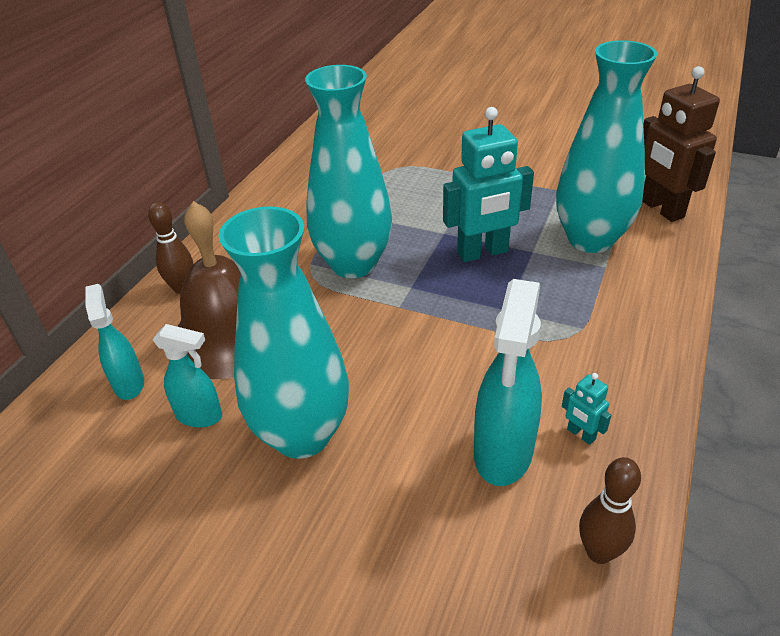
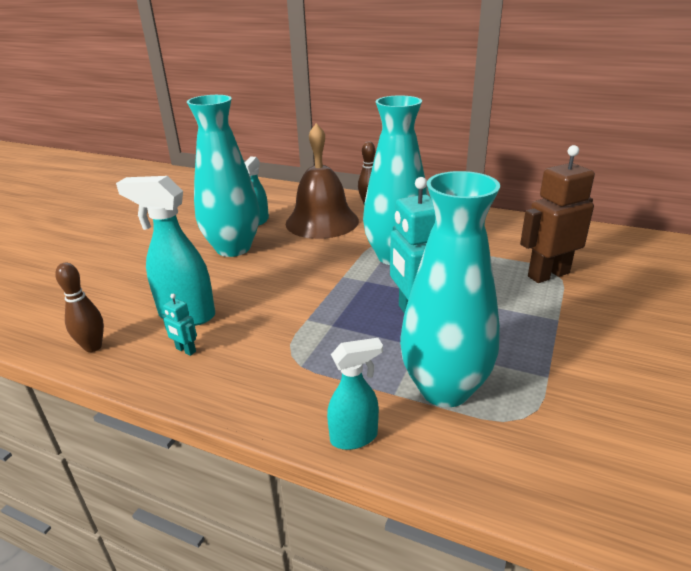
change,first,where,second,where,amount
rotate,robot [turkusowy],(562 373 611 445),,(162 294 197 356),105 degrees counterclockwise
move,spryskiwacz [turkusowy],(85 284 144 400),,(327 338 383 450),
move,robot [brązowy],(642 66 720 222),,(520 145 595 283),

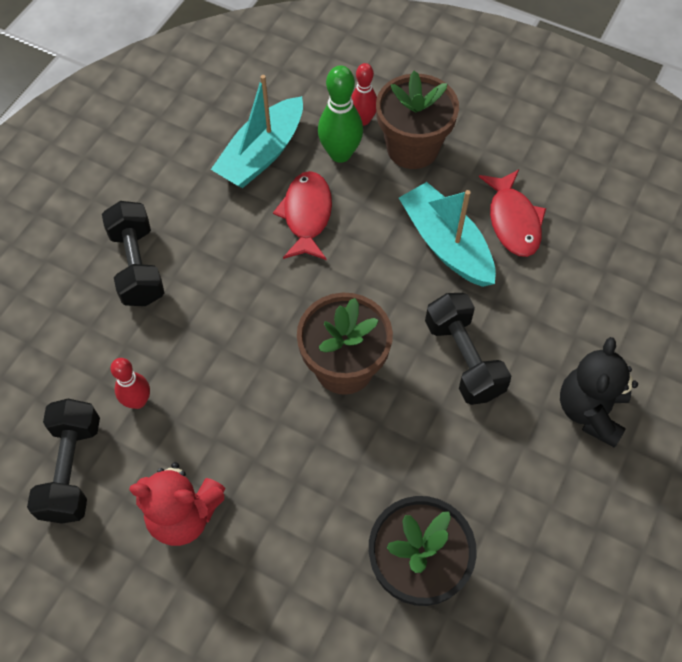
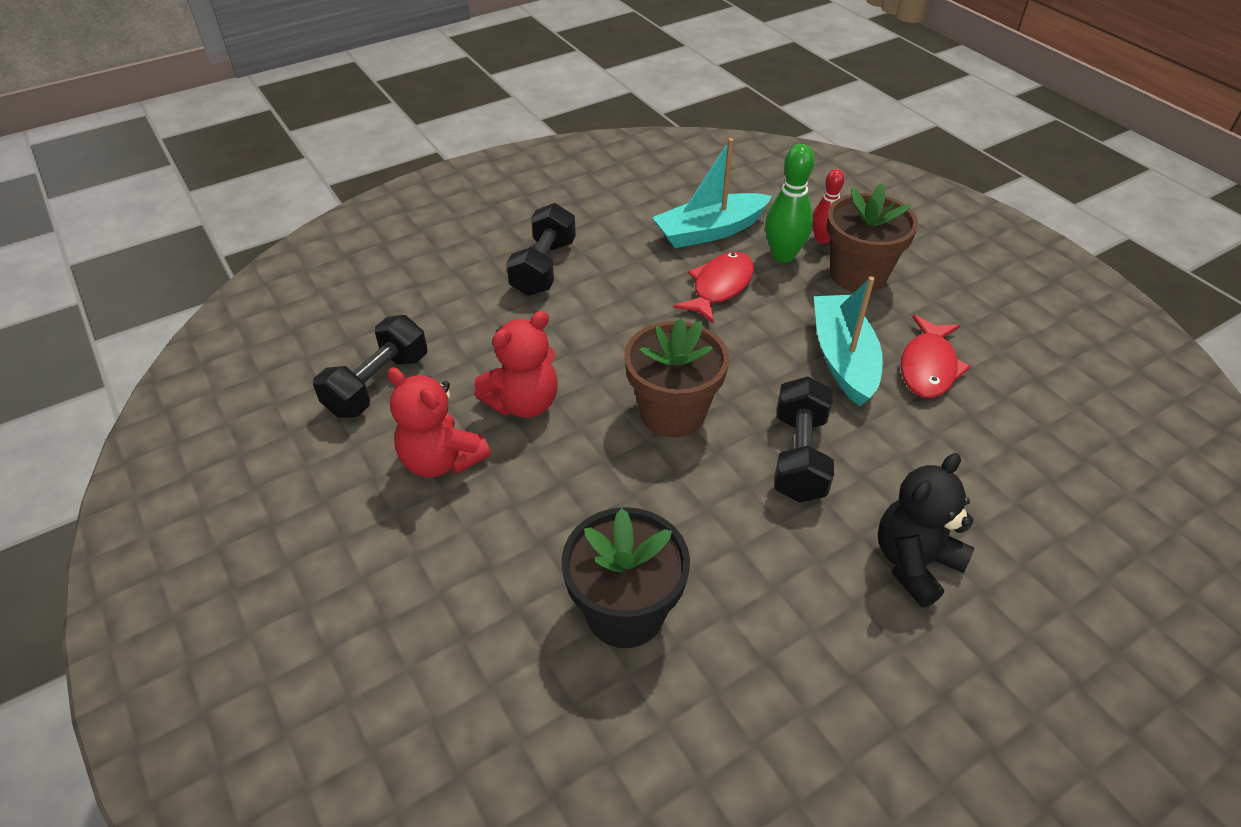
change,first,where,second,where,amount
insert,,,miś [czerwony],(474 311 558 418),
delete,kręgiel [czerwony],(110 358 150 409),,,

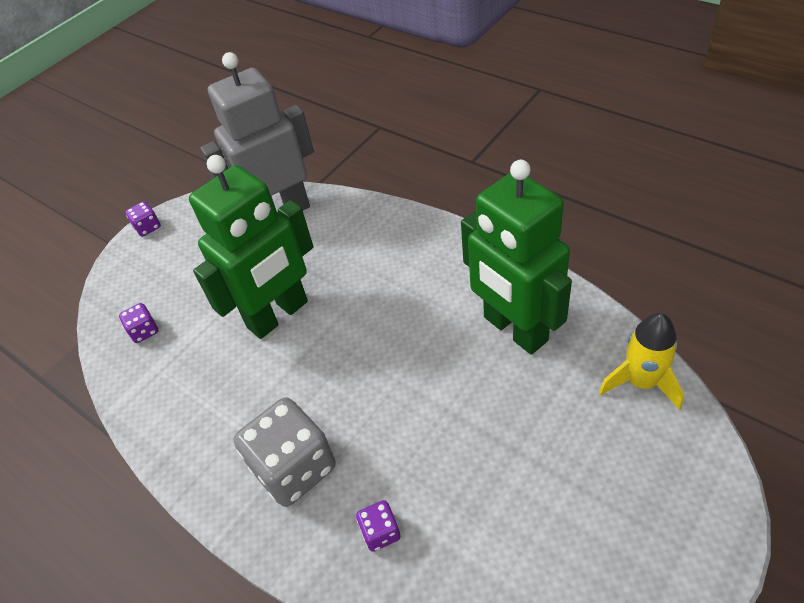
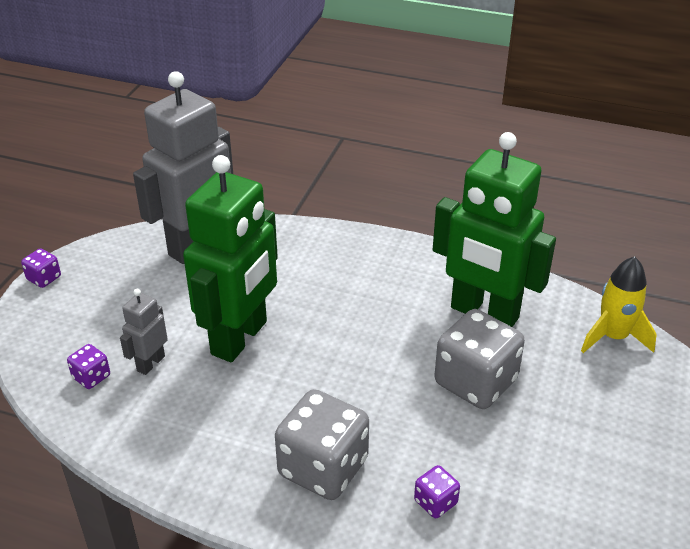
change,first,where,second,where,amount
insert,,,robot [szary],(120 289 168 375),
insert,,,kostka do gry [szary],(434 309 525 409),

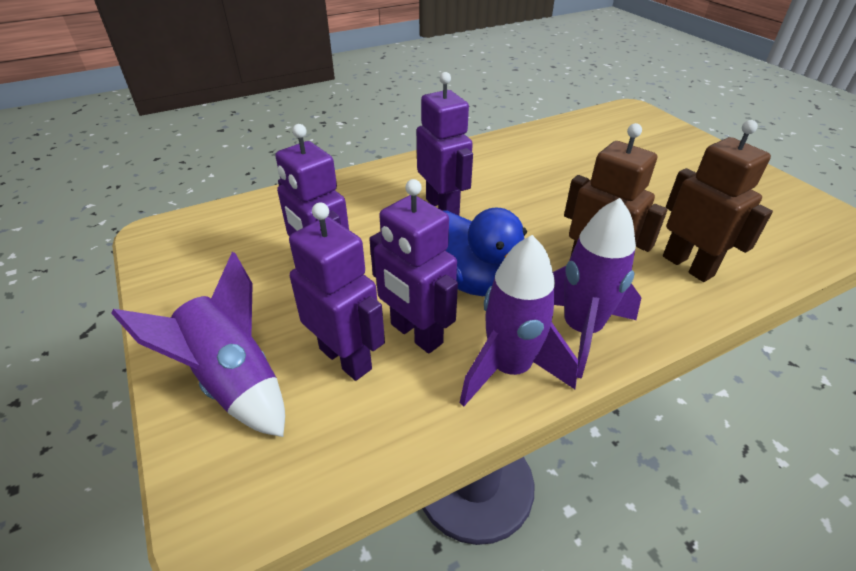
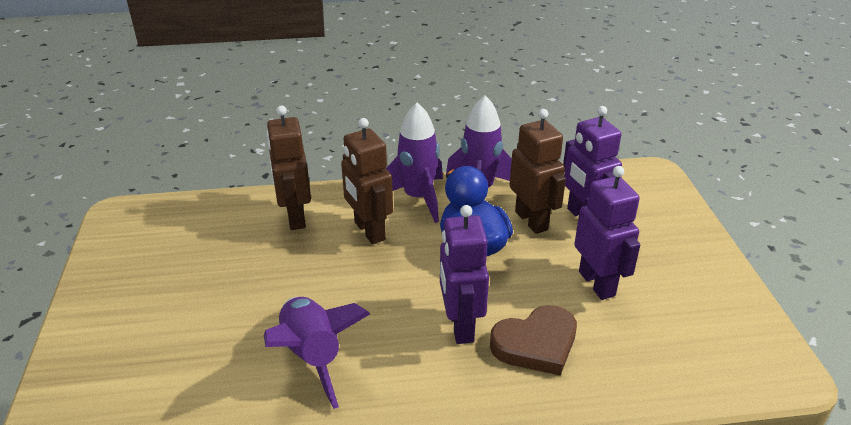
change,first,where,second,where,amount
move,rakieta [fioletowy],(111 252 285 437),,(264 297 370 409),
insert,,,serce [brązowy],(490 305 577 376),
recolor,robot [fioletowy],(369 179 458 354),robot [brązowy],(510 109 566 234),

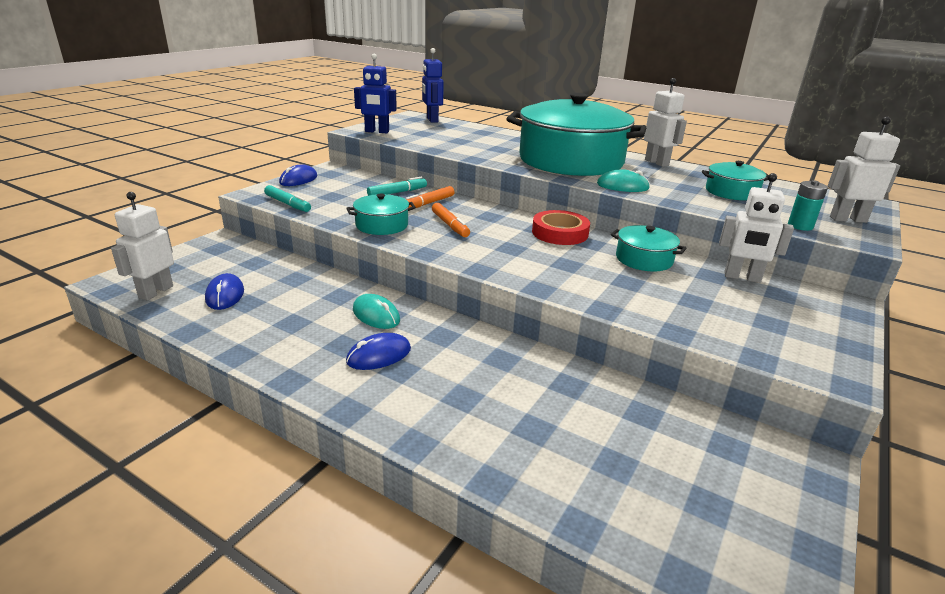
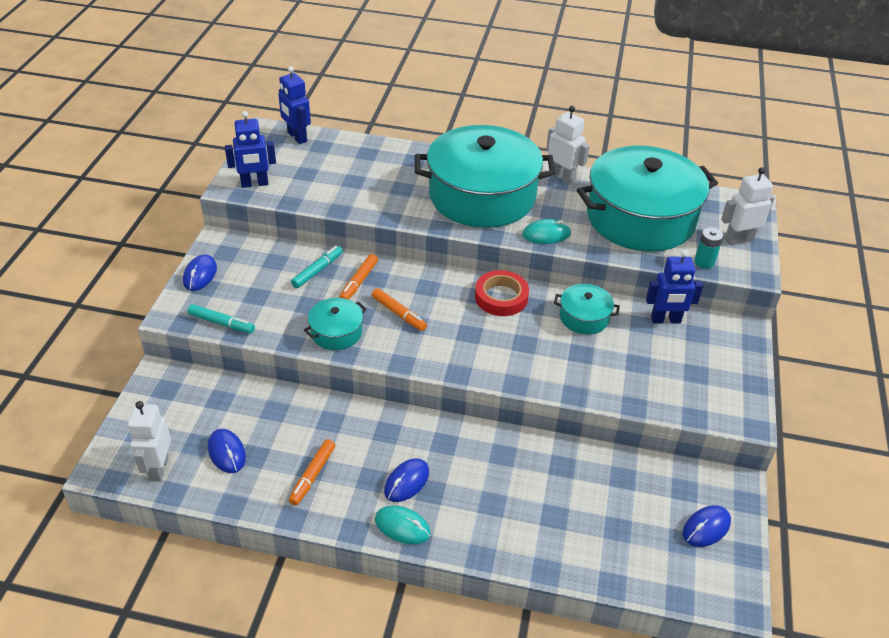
change,first,where,second,where,amount
insert,,,flamaster [pomarańczowy],(289 439 335 505),
move,myszka [turkusowy],(353 294 400 329),,(375 505 431 544),
resize,garnek [turkusowy],(702 161 768 200),,(577 146 718 251),x2.31
recolor,robot [biały],(719 173 794 283),robot [niebieski],(646 250 703 324),
insert,,,myszka [niebieski],(683 505 731 547),

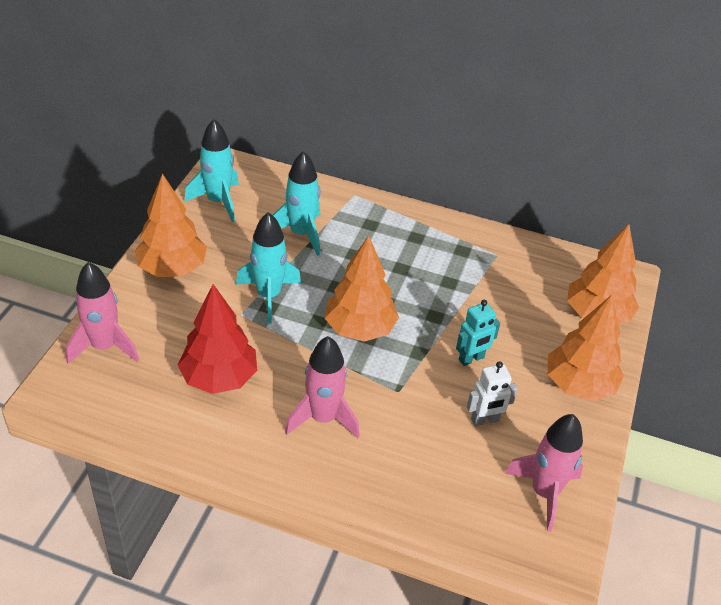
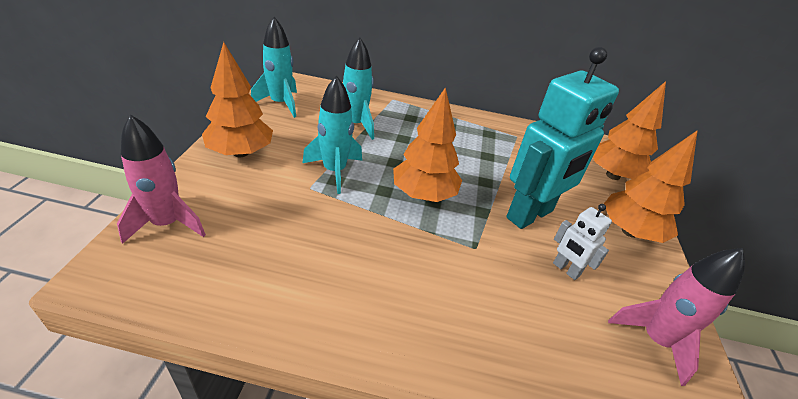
change,first,where,second,where,amount
resize,robot [turkusowy],(456 300 500 366),,(506 47 619 229),x2.20
rotate,robot [biały],(467 361 518 426),,(553 204 612 280),75 degrees clockwise
delete,drzewko [czerwony],(178 284 257 394),,,
delete,rakieta [różowy],(285 336 360 439),,,

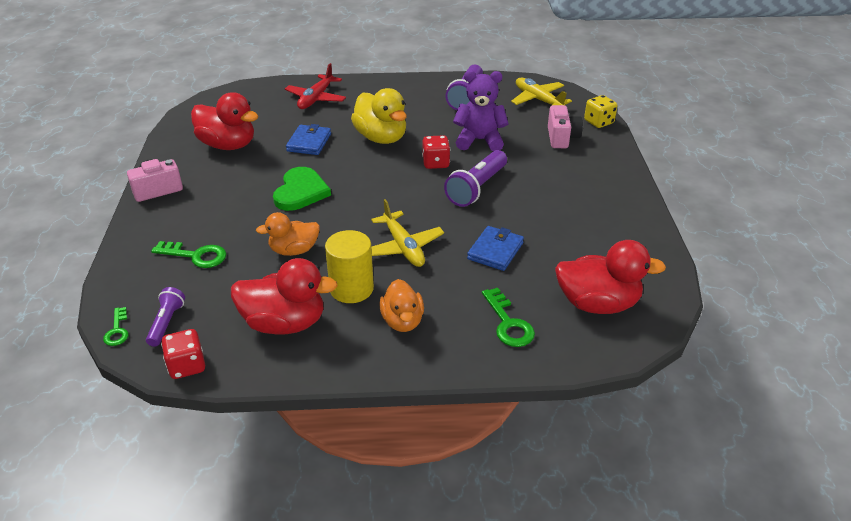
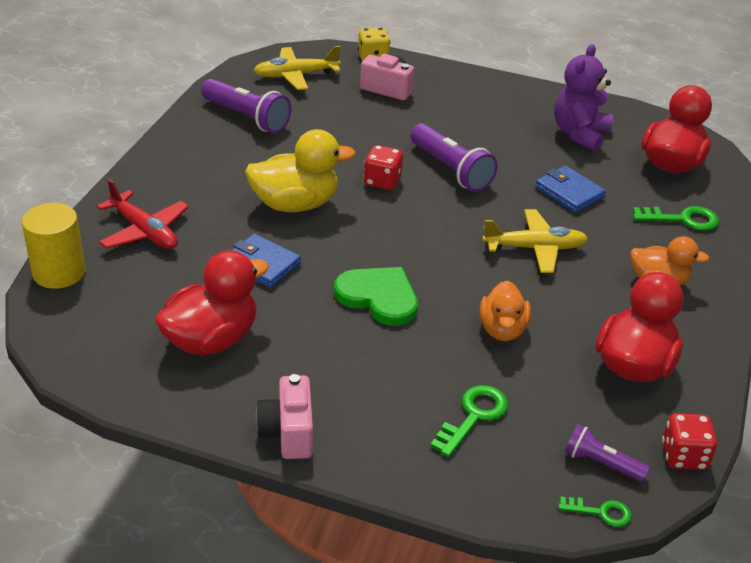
change,first,where,second,where,amount
move,walec [żółty],(325 230 374 303),,(22 203 85 289),
move,miś [fioletowy],(453 70 509 151),,(554 44 613 151),

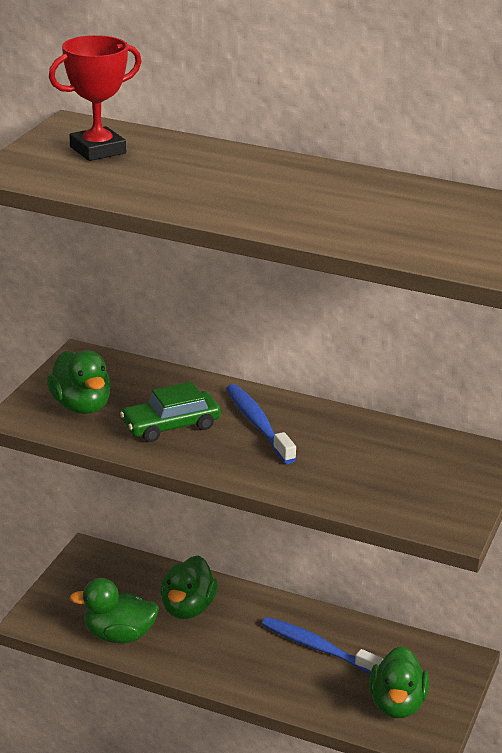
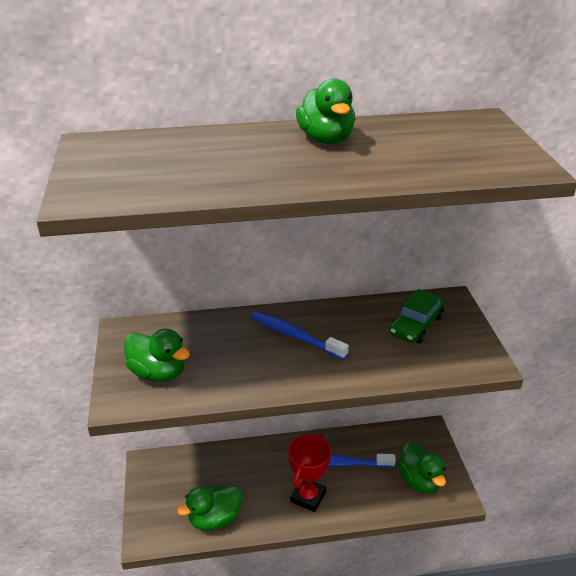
change,first,where,second,where,amount
move,puchar [czerwony],(49 35 141 161),,(288 434 331 512),
move,kaczka [zielony],(160 555 218 619),,(296 78 355 144),
move,samochód [zielony],(120 382 221 442),,(389 289 445 343),

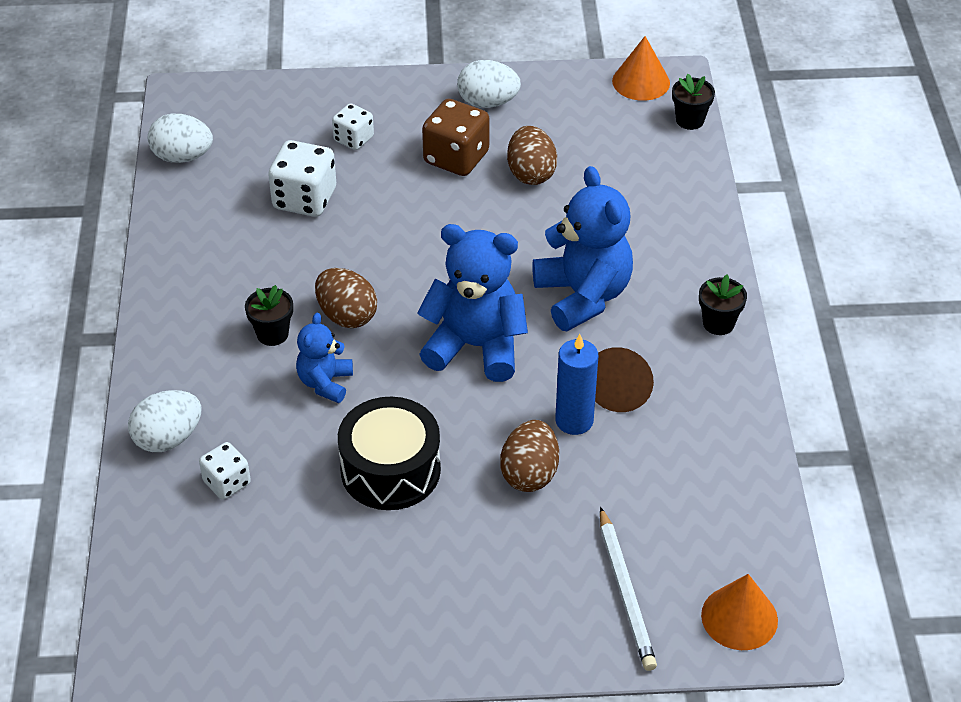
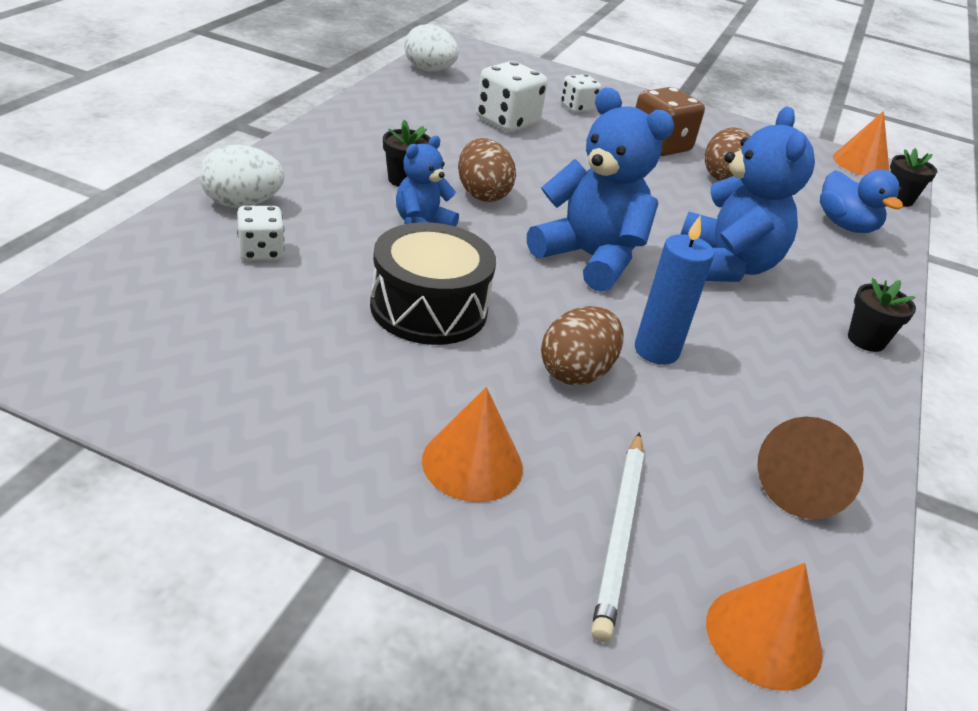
change,first,where,second,where,amount
insert,,,stożek [pomarańczowy],(422 387 523 502),
move,stożek [brązowy],(595 347 654 412),,(757 416 864 519),
insert,,,kaczka [niebieski],(820 170 903 233),
delete,jajko [biały],(457 60 521 108),,,

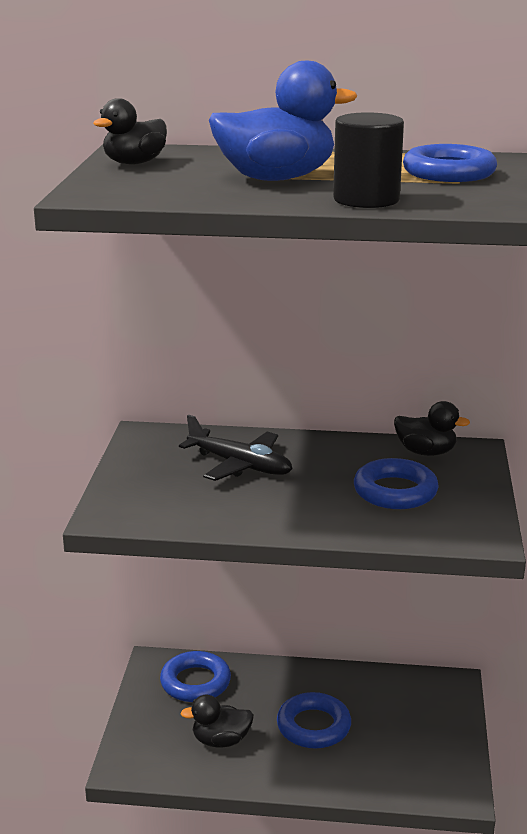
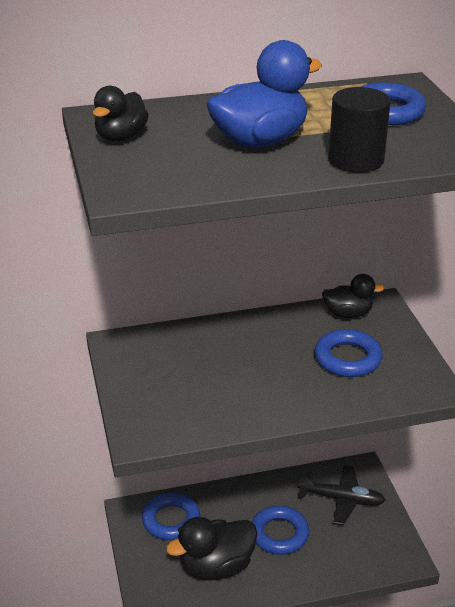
change,first,where,second,where,amount
resize,kaczka [czarny],(180 695 254 747),,(166 517 257 581),x1.64
move,samolot [czarny],(179 415 292 481),,(297 465 385 525),

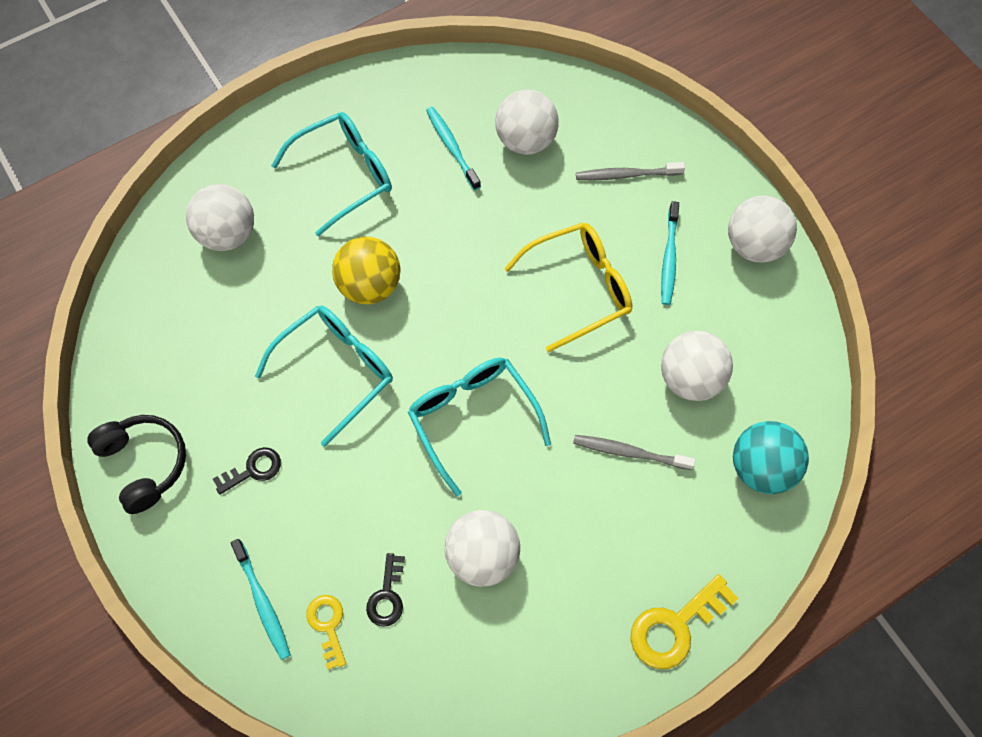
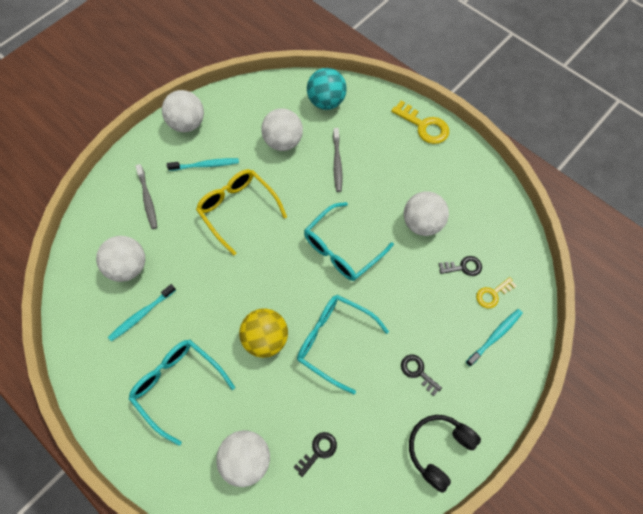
change,first,where,second,where,amount
insert,,,klucz [czarny],(294 432 337 477),

